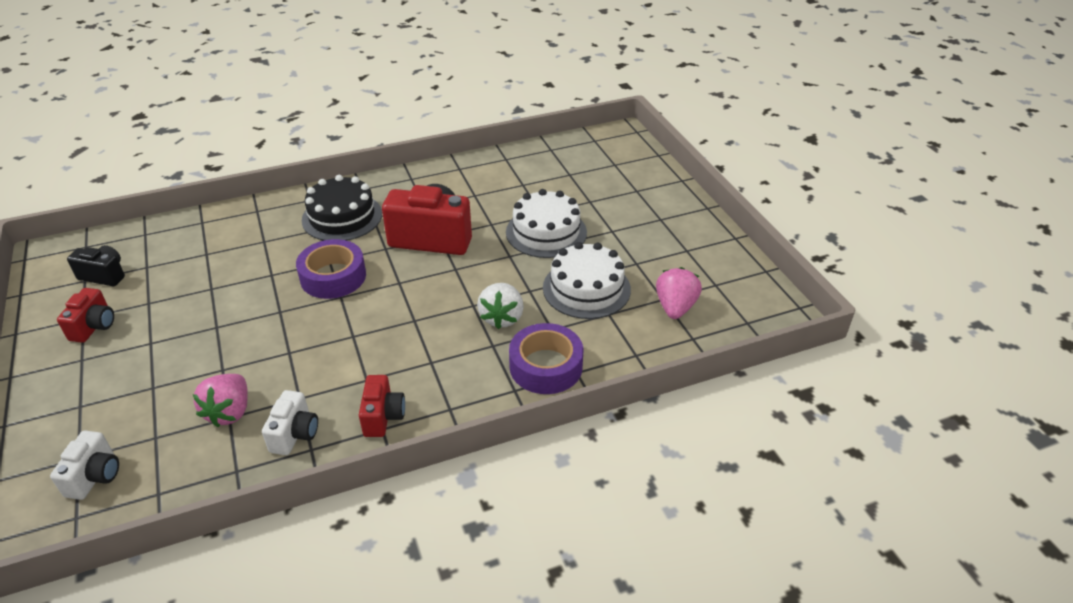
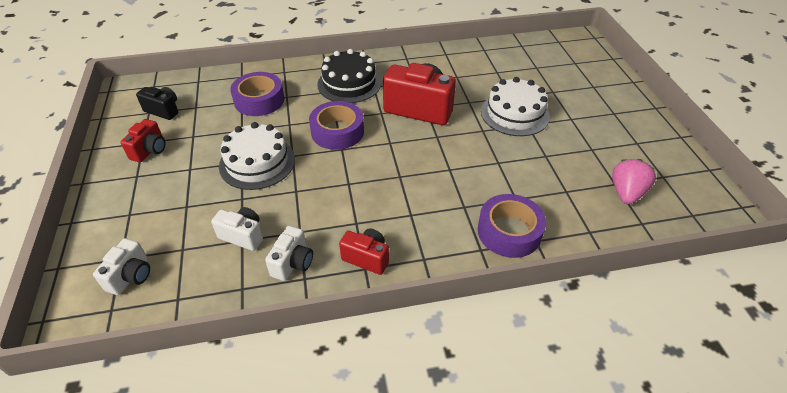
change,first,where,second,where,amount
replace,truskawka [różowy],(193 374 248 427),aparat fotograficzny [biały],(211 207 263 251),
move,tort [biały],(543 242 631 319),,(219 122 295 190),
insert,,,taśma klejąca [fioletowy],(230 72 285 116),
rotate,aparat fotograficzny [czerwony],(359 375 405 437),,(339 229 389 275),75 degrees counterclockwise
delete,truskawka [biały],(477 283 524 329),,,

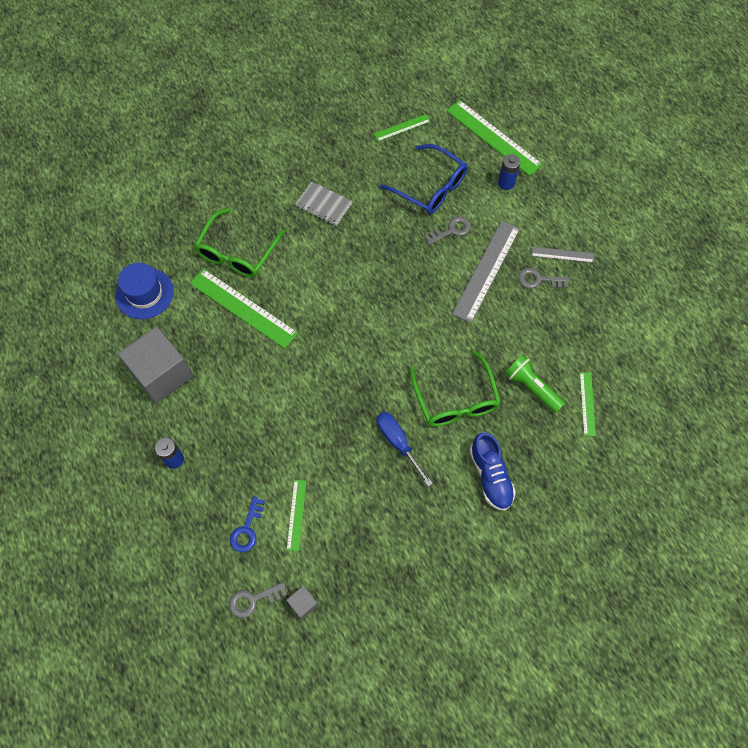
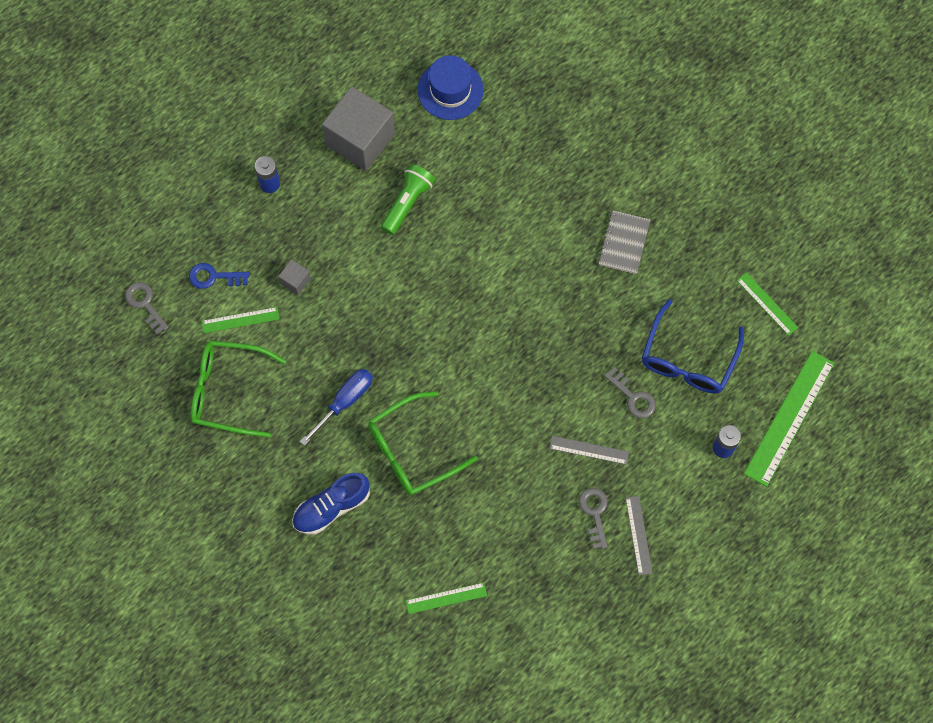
change,first,where,second,where,amount
move,okulary [zielony],(194 208 285 278),,(190 340 286 438),
move,sześcian [szary],(286 586 318 620),,(278 259 311 295),
move,latarka [zielony],(505 355 565 413),,(381 164 435 235),
resize,linijka [szary],(452 221 520 323),,(549 436 629 465),x0.52
delete,linijka [zielony],(190 269 298 349),,,

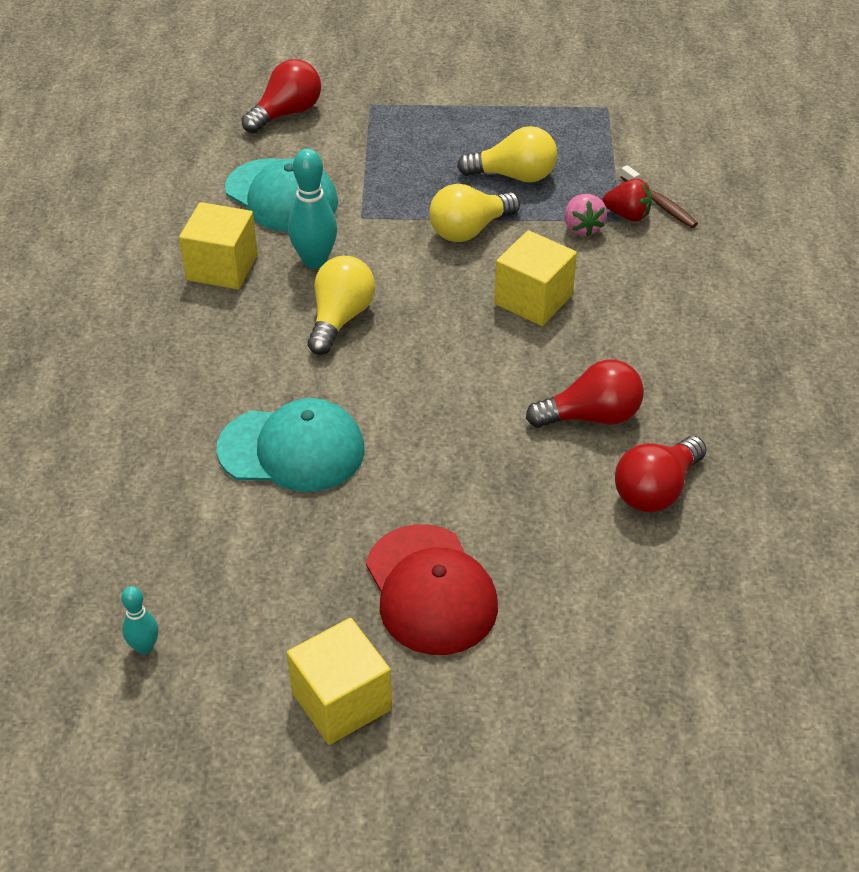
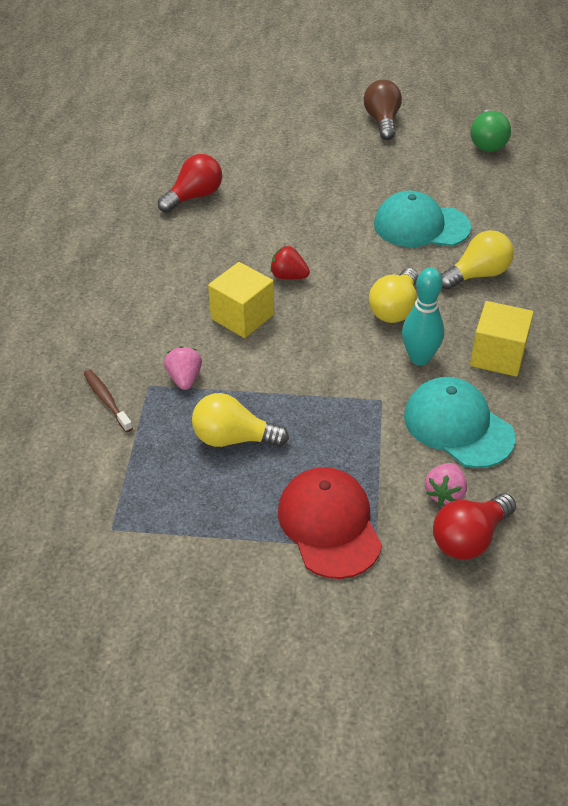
change,first,where,second,where,amount
move,truskawka [czerwony],(602 178 652 222),,(270 246 310 280),
move,czapka [czerwony],(366 524 498 655),,(278 467 382 579),
replace,sześcian [żółty],(287 618 392 745),żarówka [brązowy],(364 79 402 140),
insert,,,truskawka [różowy],(425 463 467 506),
move,żarówka [żółty],(429 184 520 242),,(440 230 514 290),
replace,kręgiel [turkusowy],(121 586 158 654),żarówka [zielony],(471 110 511 152),
delete,żarówka [czerwony],(526 360 644 428),,,

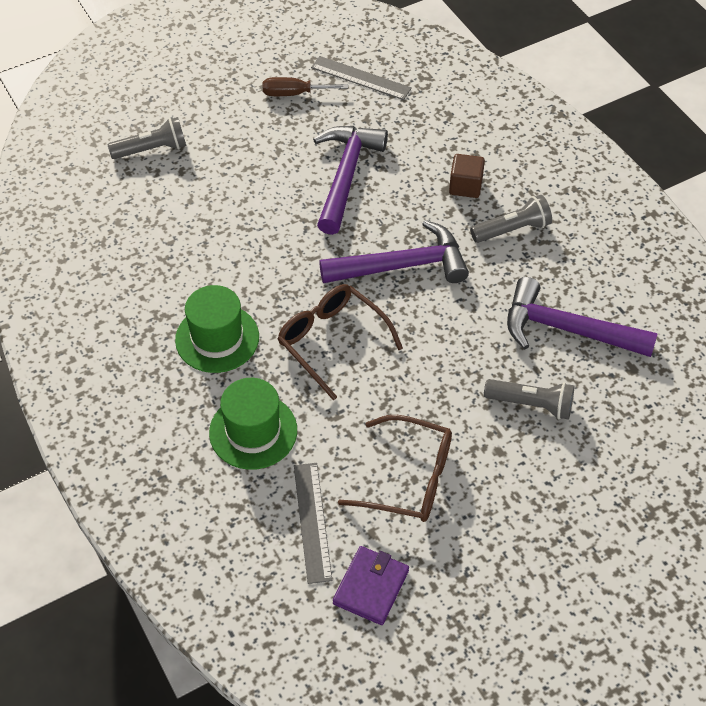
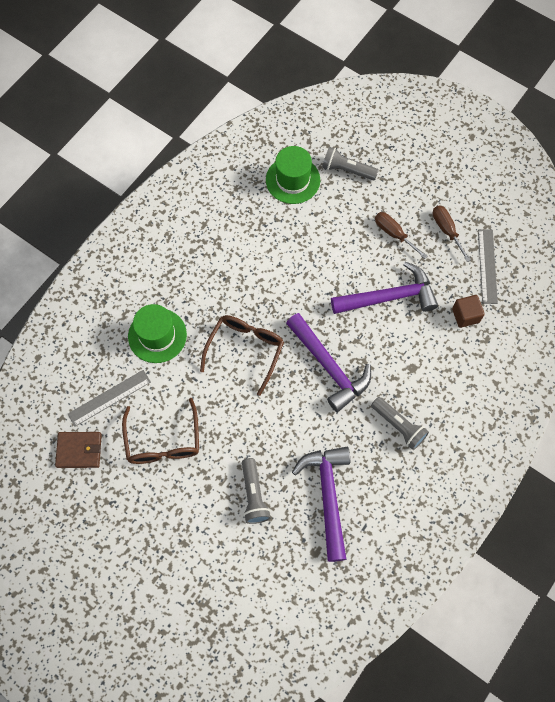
change,first,where,second,where,amount
recolor,portfel [fioletowy],(333 546 409 625),portfel [brązowy],(55 432 102 468),
move,kapelusz [zielony],(175 285 259 373),,(266 146 320 204),
rotate,latarka [szary],(107 117 186 159),,(322 147 379 180),150 degrees clockwise
insert,,,śrubokręt [brązowy],(375 212 427 259),
move,sześcian [brązowy],(449 154 485 198),,(452 295 485 328),

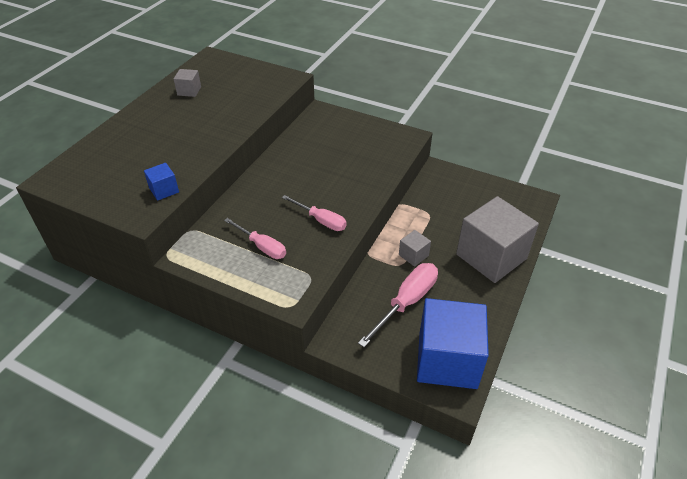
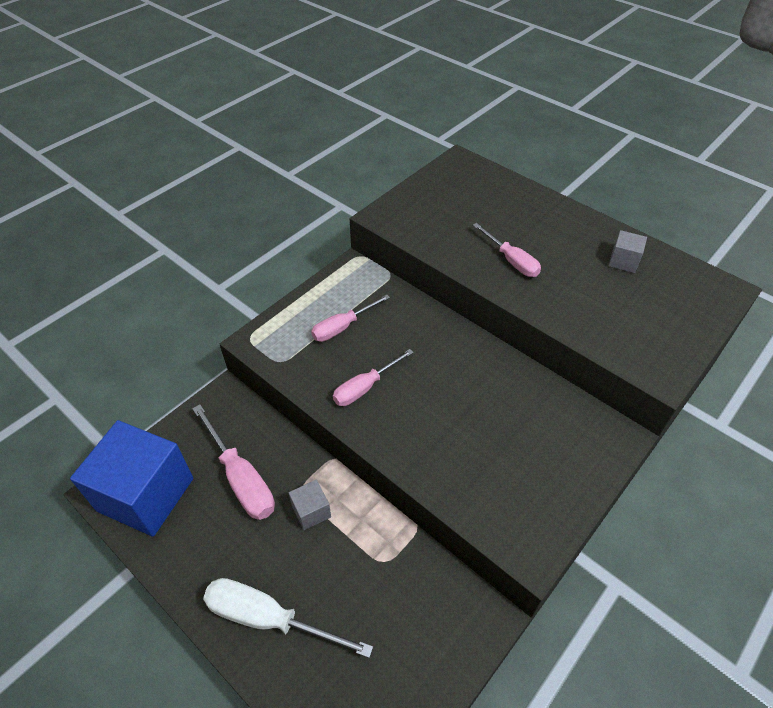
change,first,where,second,where,amount
replace,sześcian [szary],(456 196 539 283),śrubokręt [biały],(203 578 373 658),
insert,,,śrubokręt [różowy],(473 223 541 277),
delete,sześcian [niebieski],(144 163 179 201),,,

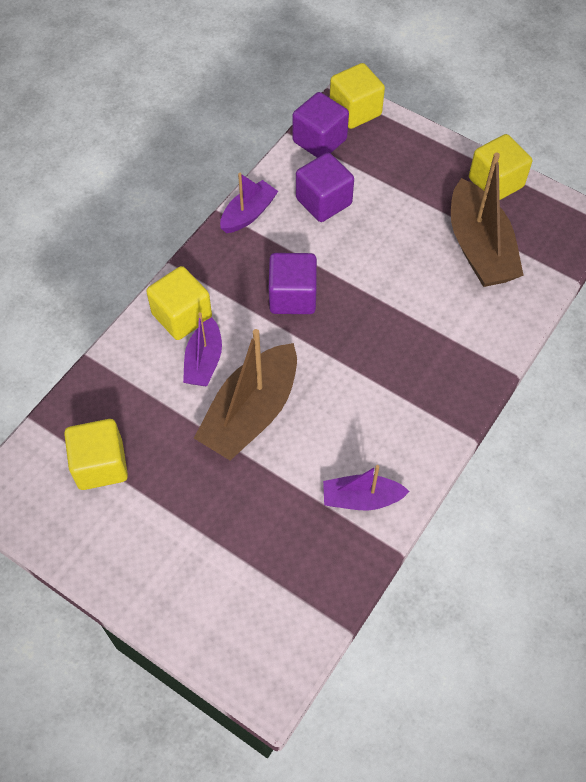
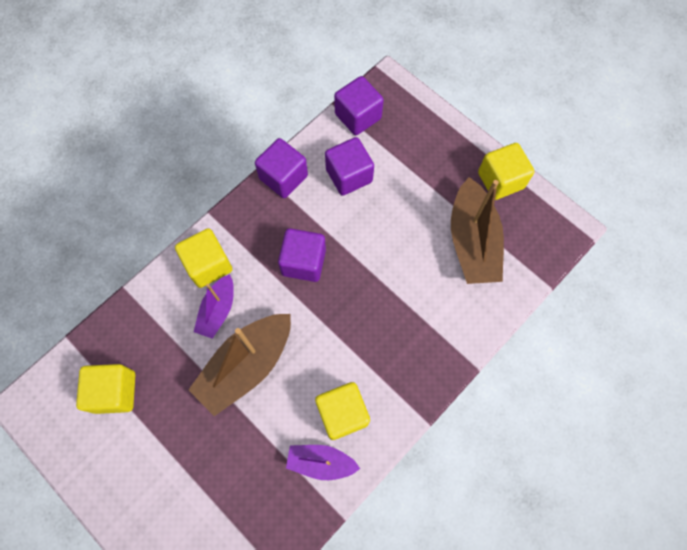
change,first,where,second,where,amount
replace,łódka [fioletowy],(220 173 278 233),sześcian [fioletowy],(255 138 308 198),
move,sześcian [żółty],(330 63 385 129),,(315 382 370 440),

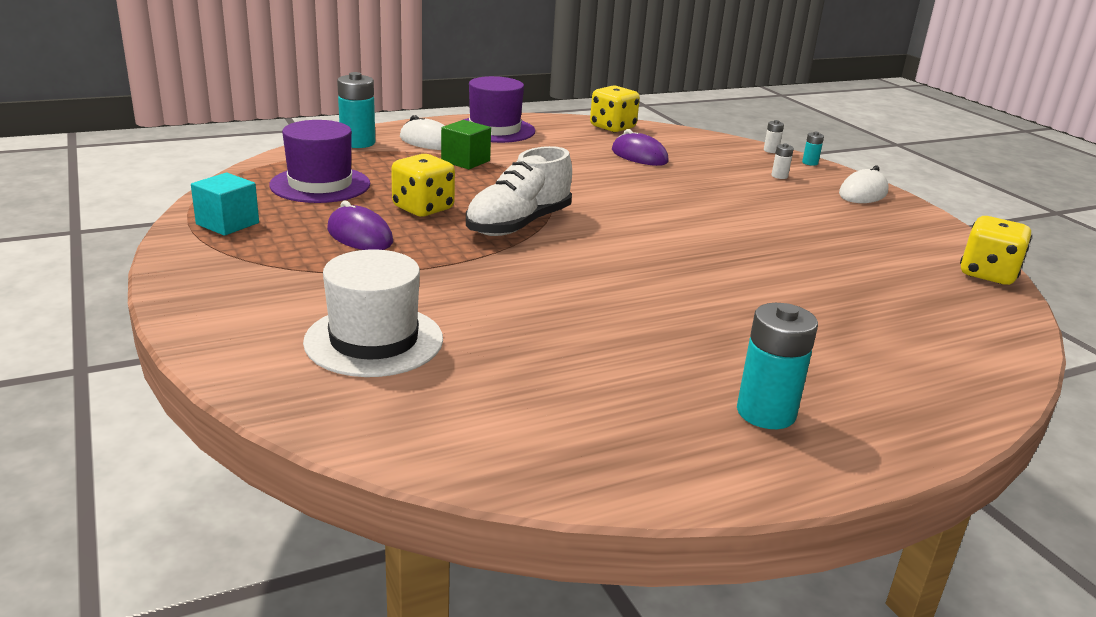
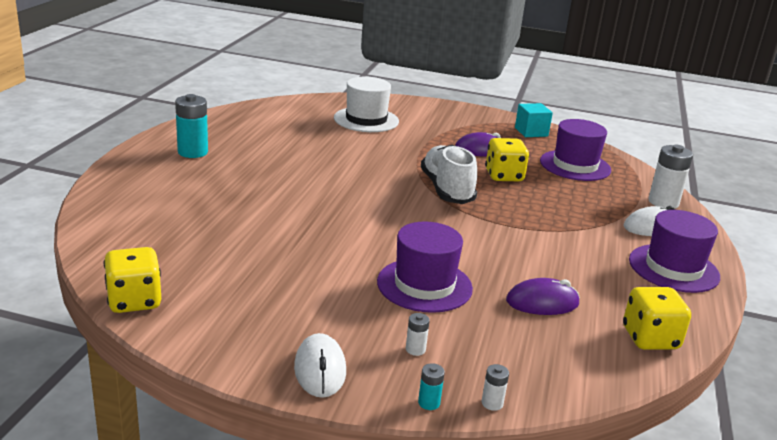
change,first,where,second,where,amount
insert,,,kapelusz [fioletowy],(377 221 473 313),
recolor,bateria [turkusowy],(337 72 375 148),bateria [biały],(648 144 693 209),
delete,sześcian [zielony],(441 120 491 169),,,

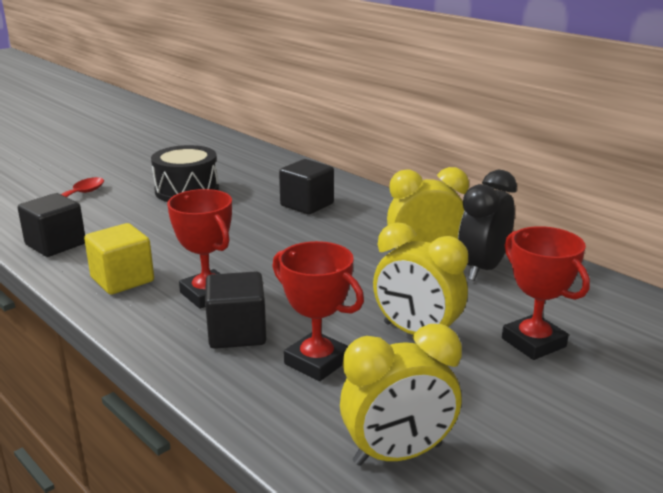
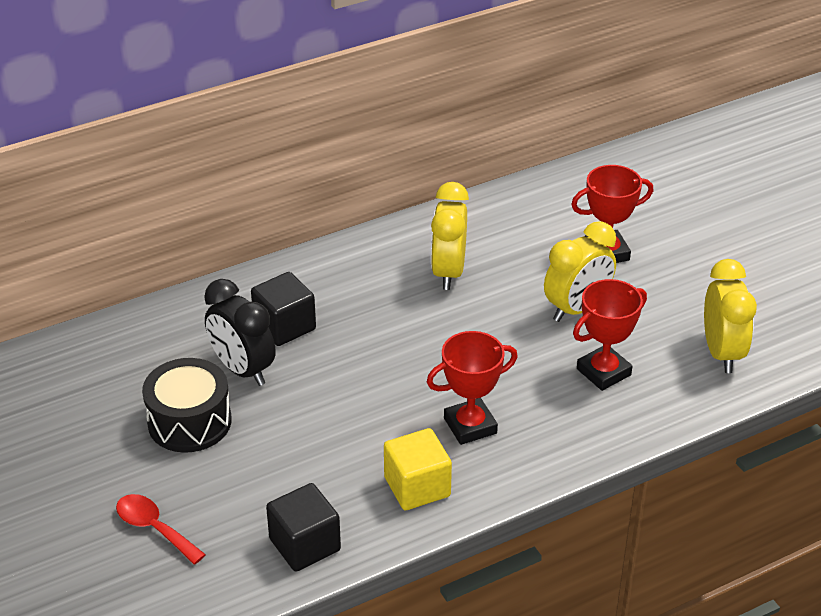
change,first,where,second,where,amount
move,budzik [czarny],(458 170 517 281),,(204 279 276 386),
delete,sześcian [czarny],(205 271 266 349),,,

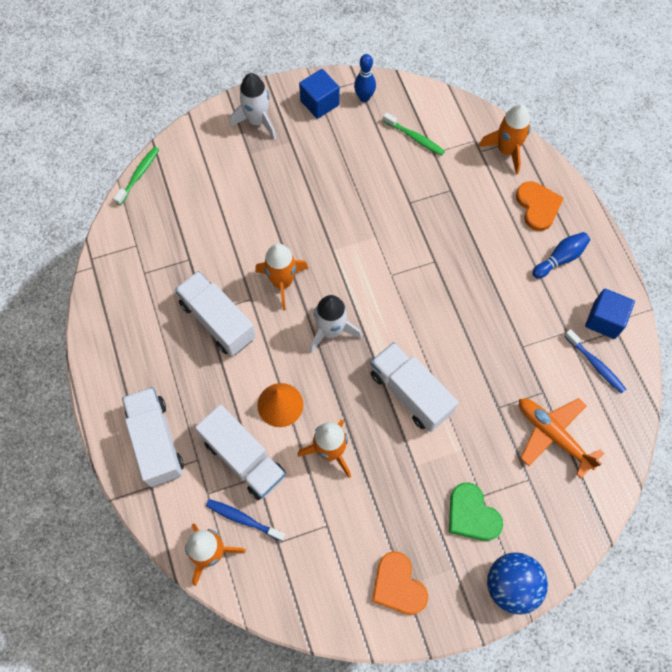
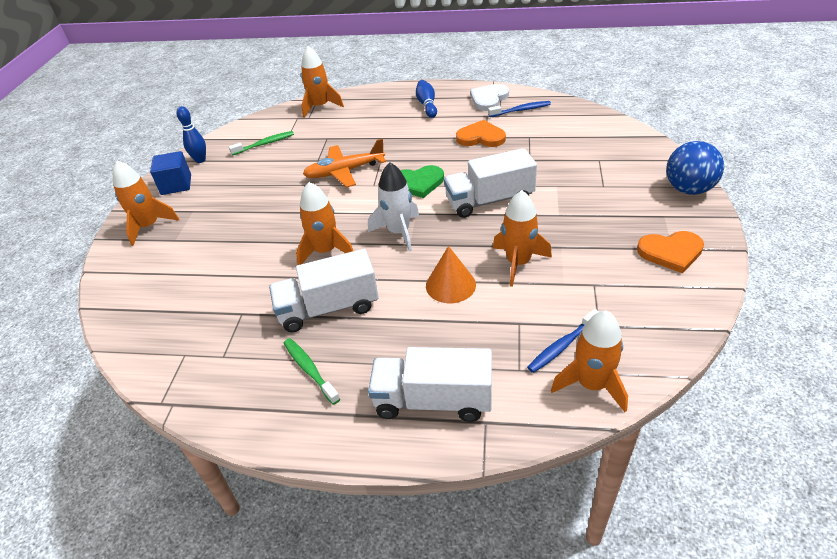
change,first,where,second,where,amount
recolor,rakieta [biały],(230 73 276 140),rakieta [pomarańczowy],(113 161 179 246),
move,szczoteczka do zębów [zielony],(114 147 159 205),,(284 338 340 405),
move,samolot [pomarańczowy],(519 398 604 478),,(303 138 386 187),
move,serce [zielony],(449 483 503 541),,(400 165 444 198),
move,serce [pomarańczowy],(516 181 564 231),,(456 120 506 147),
replace,sześcian [niebieski],(585 289 635 339),serce [biały],(470 84 509 111),
delete,ciężarówka [biały],(195 405 286 500),,,

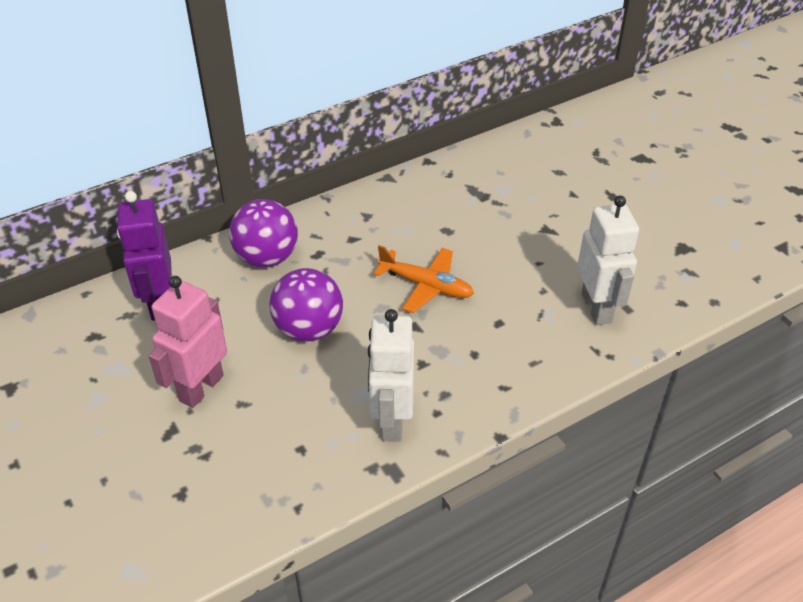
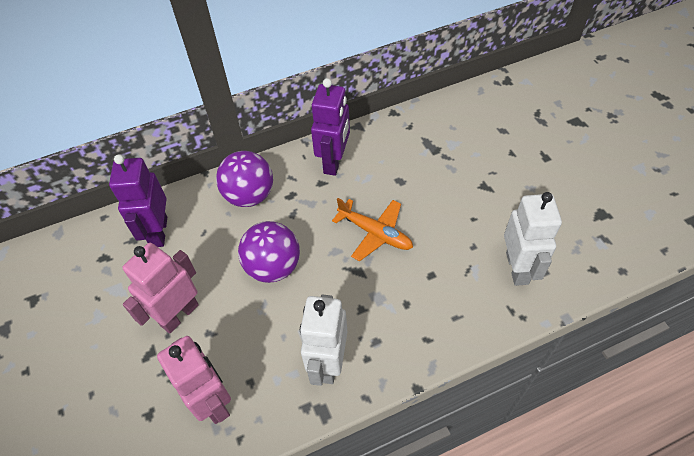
change,first,where,second,where,amount
insert,,,robot [różowy],(157 336 231 424),
insert,,,robot [fioletowy],(311 78 350 176),

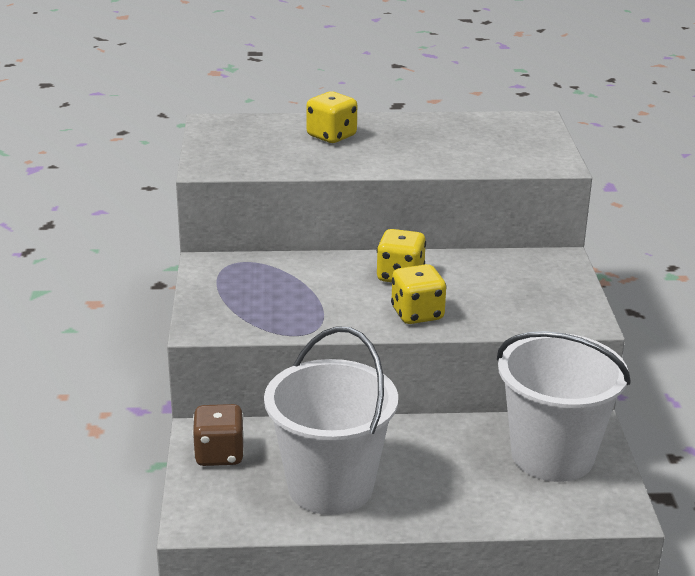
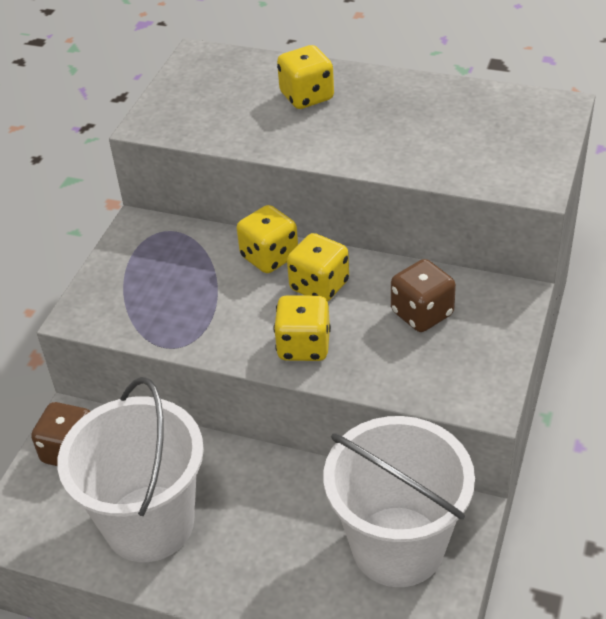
change,first,where,second,where,amount
insert,,,kostka do gry [żółty],(237 205 298 273),
insert,,,kostka do gry [brązowy],(391 259 456 332),

